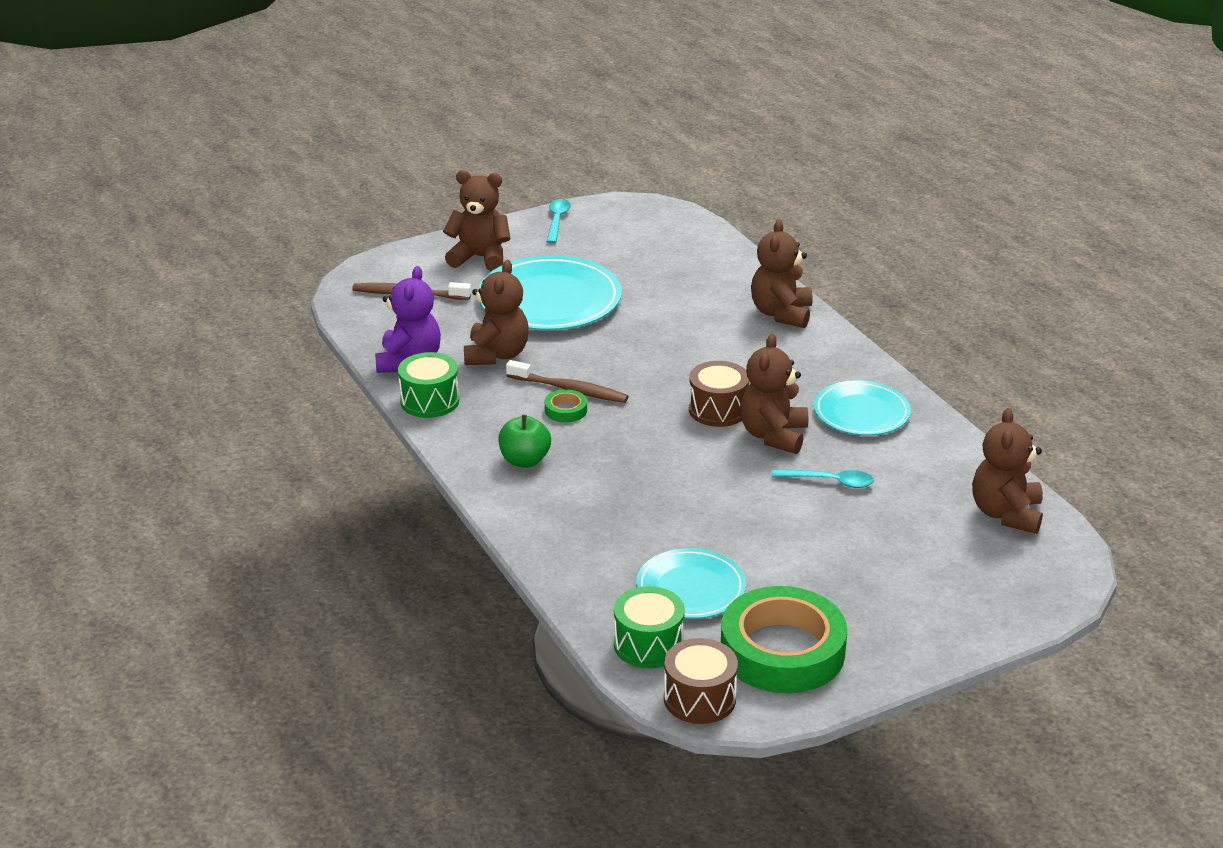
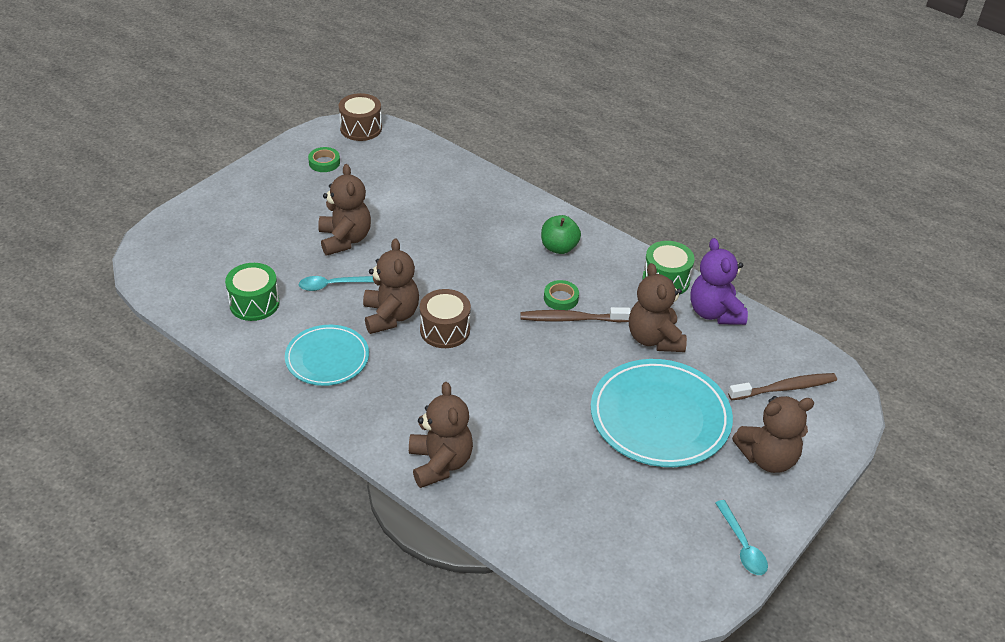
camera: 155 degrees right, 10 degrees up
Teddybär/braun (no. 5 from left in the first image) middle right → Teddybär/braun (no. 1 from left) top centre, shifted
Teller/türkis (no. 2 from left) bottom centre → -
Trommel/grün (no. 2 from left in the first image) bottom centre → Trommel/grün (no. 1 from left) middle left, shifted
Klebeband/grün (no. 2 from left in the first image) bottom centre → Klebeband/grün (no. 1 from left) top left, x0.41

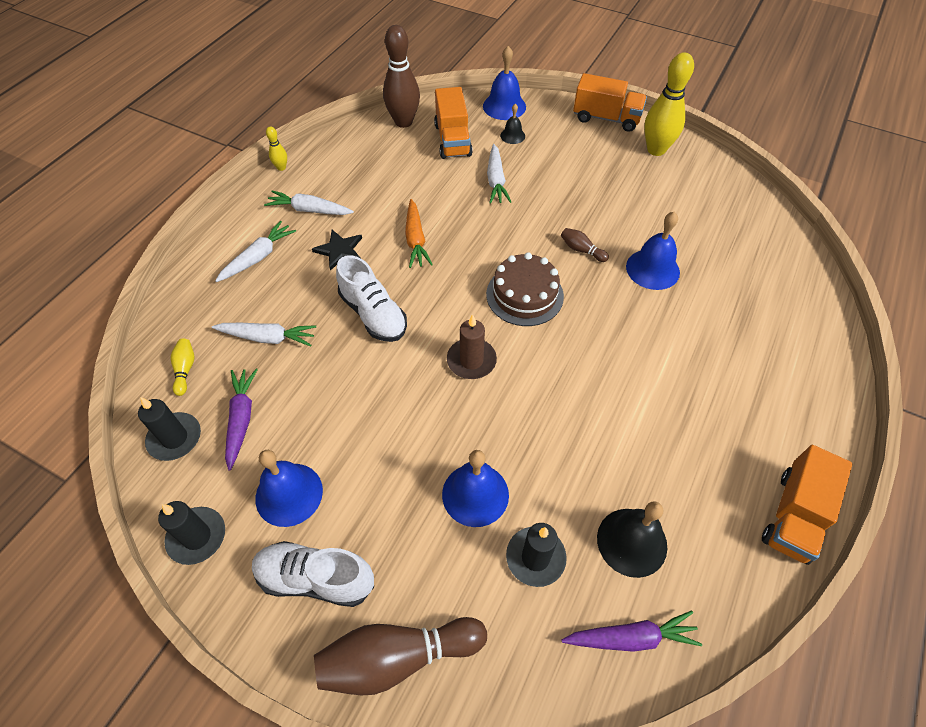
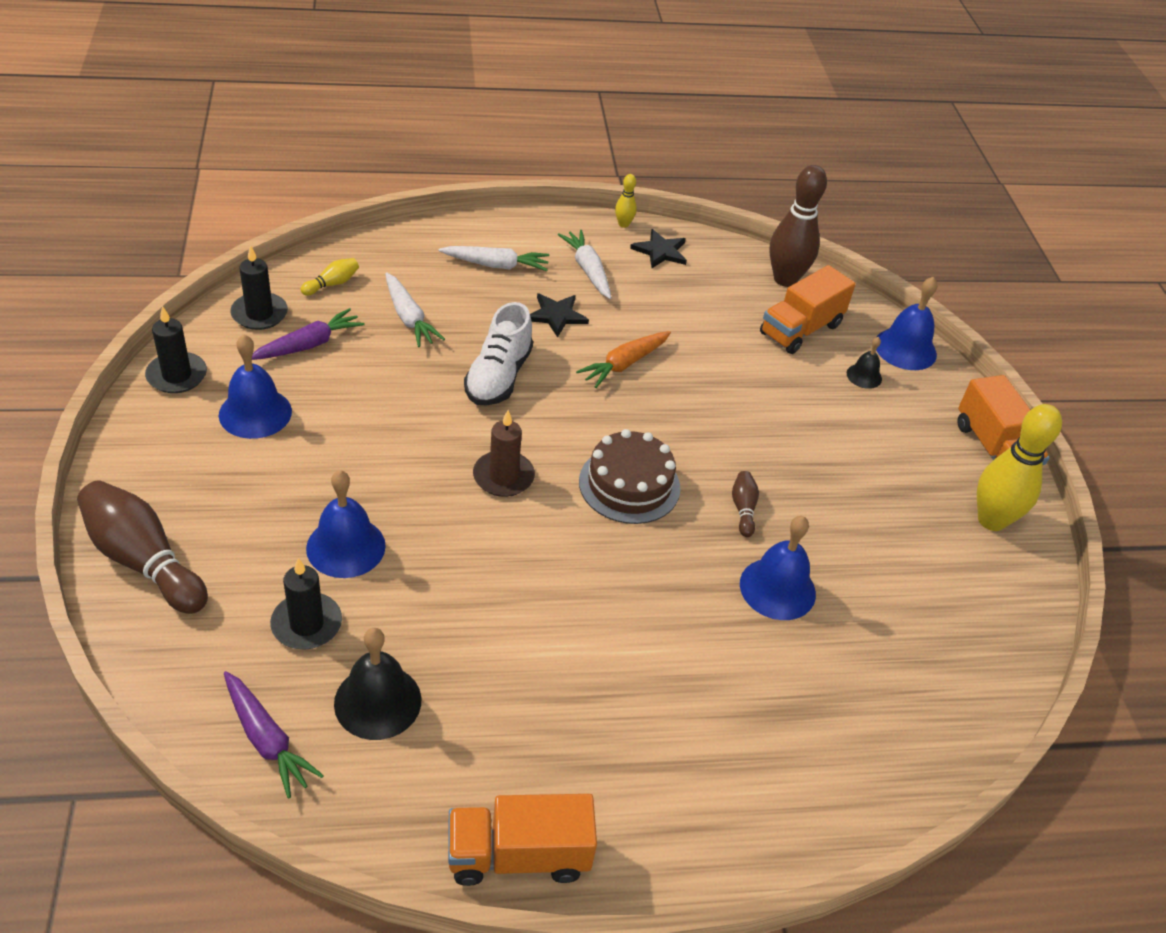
camera: 50 degrees right, 10 degrees down
Karotte/weiß (no. 4 from left) top centre → -
Schuh/weiß (no. 1 from left) bottom centre → -
- → Stern/schwarz (no. 2 from left) top centre

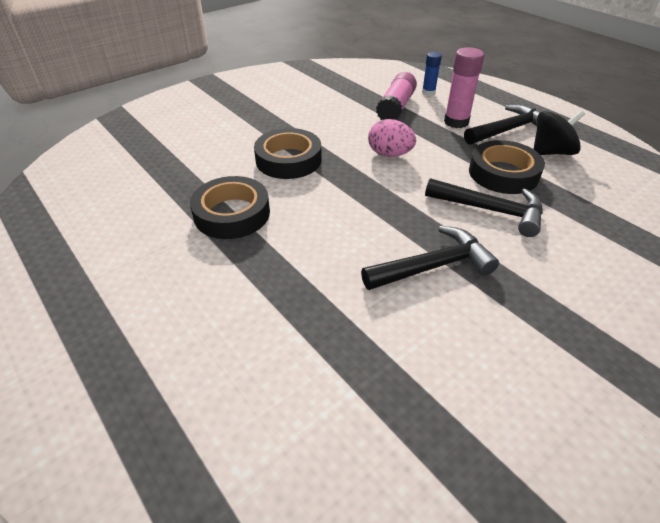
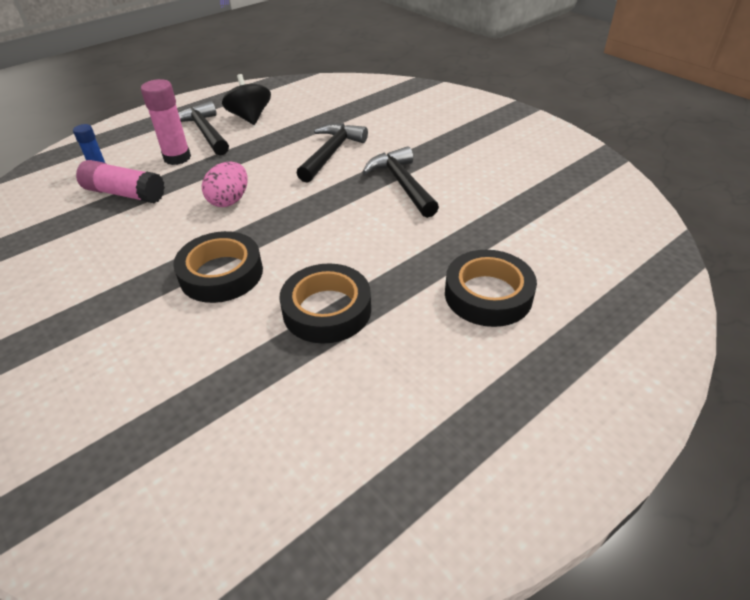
camera: 90 degrees left, 0 degrees up
Klebeband/schwarz (no. 3 from left) top right → Klebeband/schwarz (no. 3 from left) centre, shifted

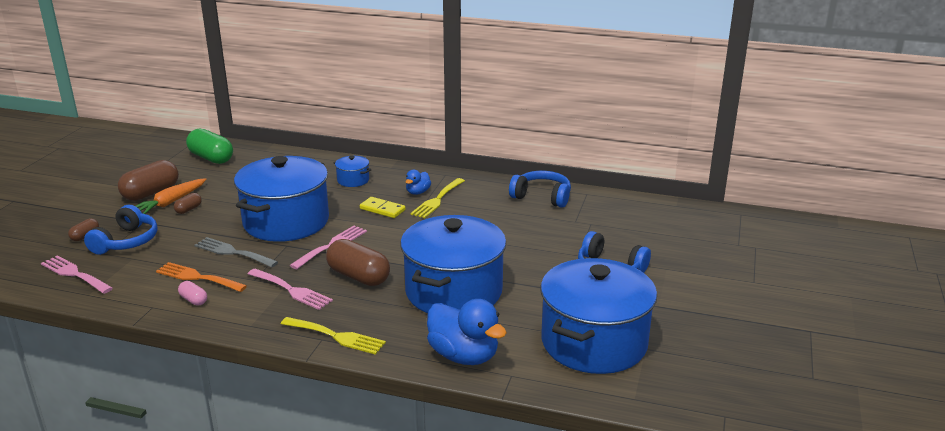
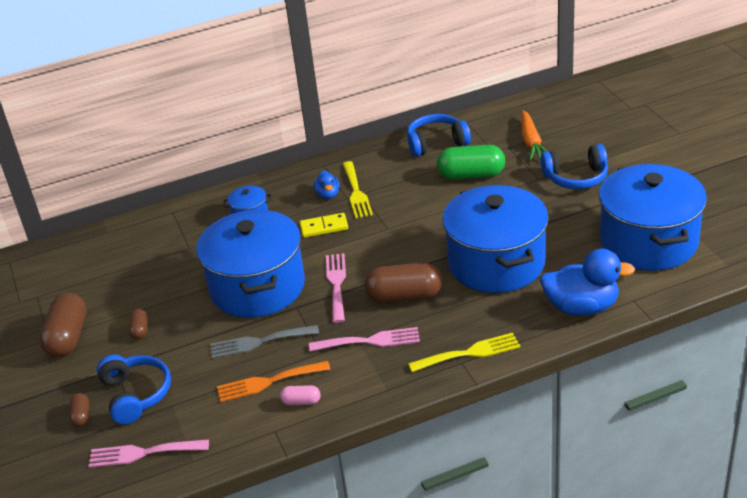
camera: 35 degrees left, 10 degrees up
Kapsel/grün middle left → Kapsel/grün top centre, shifted
Karotte/orange middle left → Karotte/orange top right, shifted

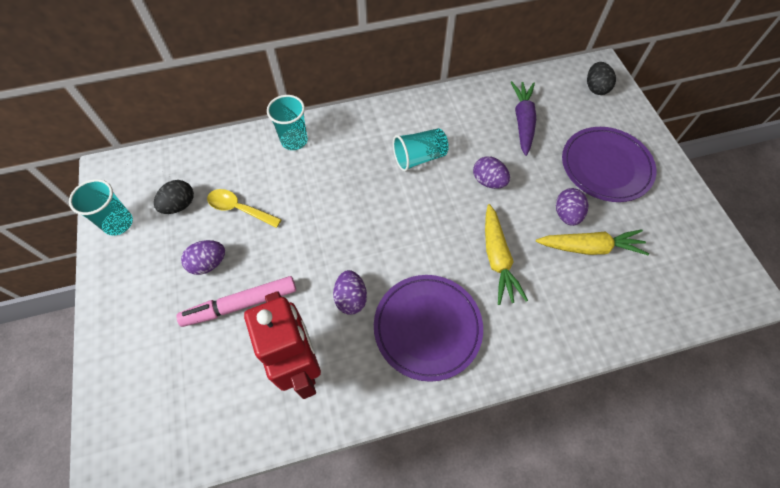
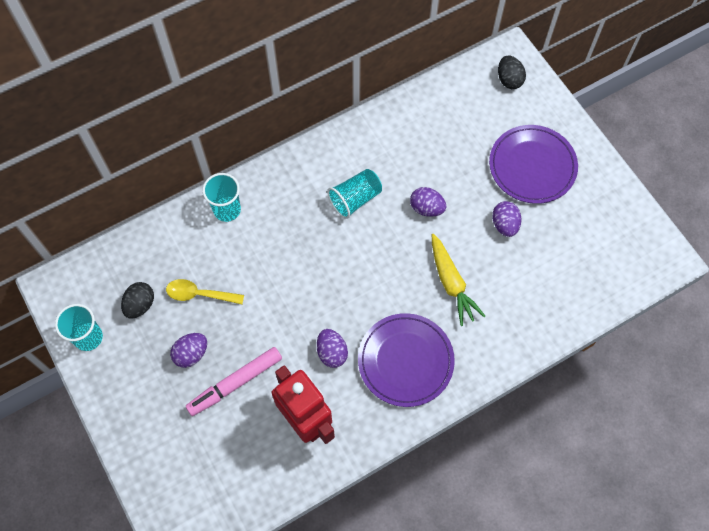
camera: 15 degrees left, 5 degrees up
Karotte/lila top right → -
Karotte/gelb (no. 2 from left) middle right → -

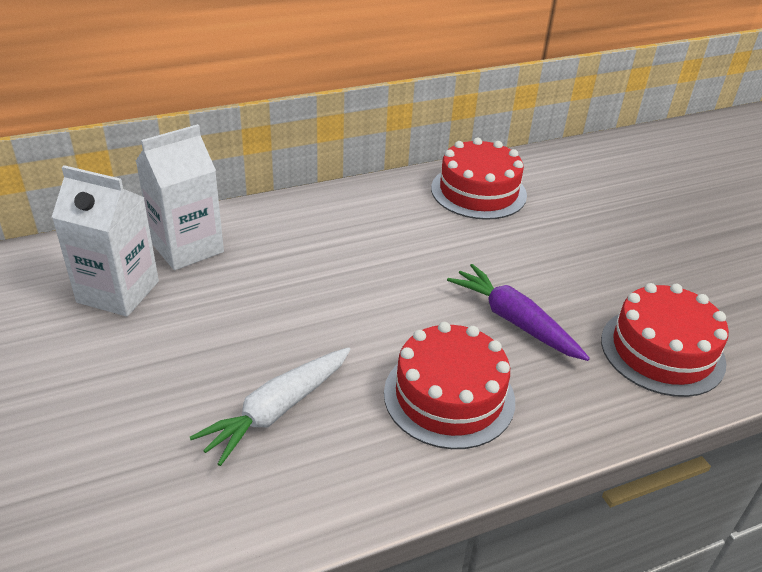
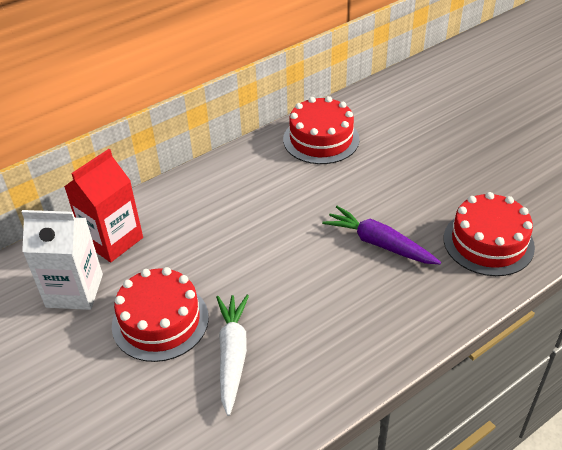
camera: 10 degrees left, 5 degrees up
Getränkekarton/weiß (no. 2 from left) middle left → Getränkekarton/rot middle left
Kuchen/rot (no. 1 from left) bottom centre → Kuchen/rot (no. 1 from left) bottom left, shifted
Karotte/weiß bottom centre, 150 degrees clockwise

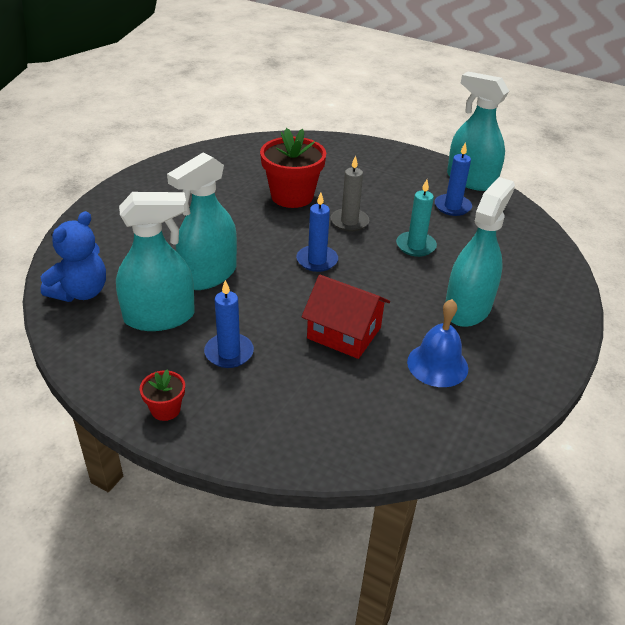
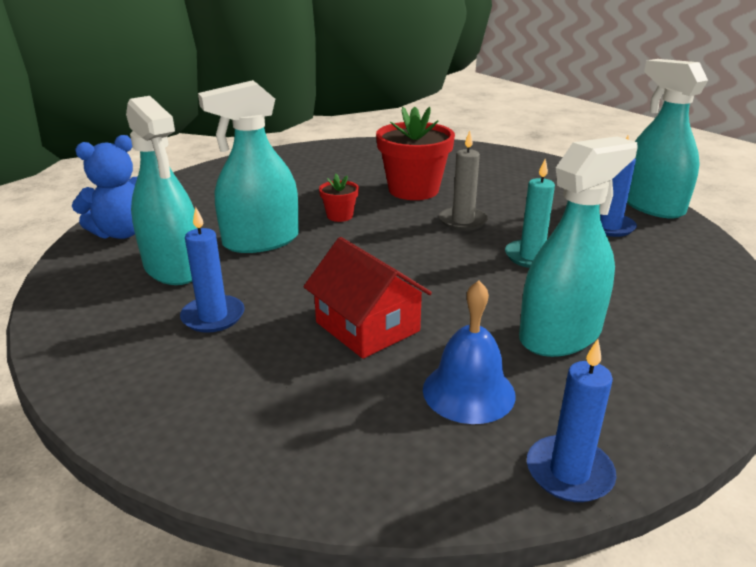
camera: 25 degrees right, 10 degrees down
Sprühflasche/türkis (no. 1 from left) middle left, 45 degrees clockwise
Kerze/blau (no. 2 from left) centre → Kerze/blau (no. 2 from left) bottom right, shifted
Blumentopf/rot (no. 1 from left) middle left → Blumentopf/rot (no. 1 from left) centre, shifted

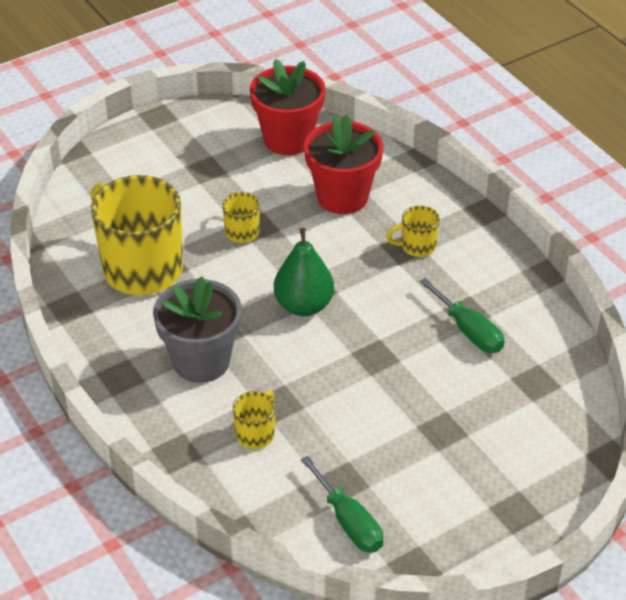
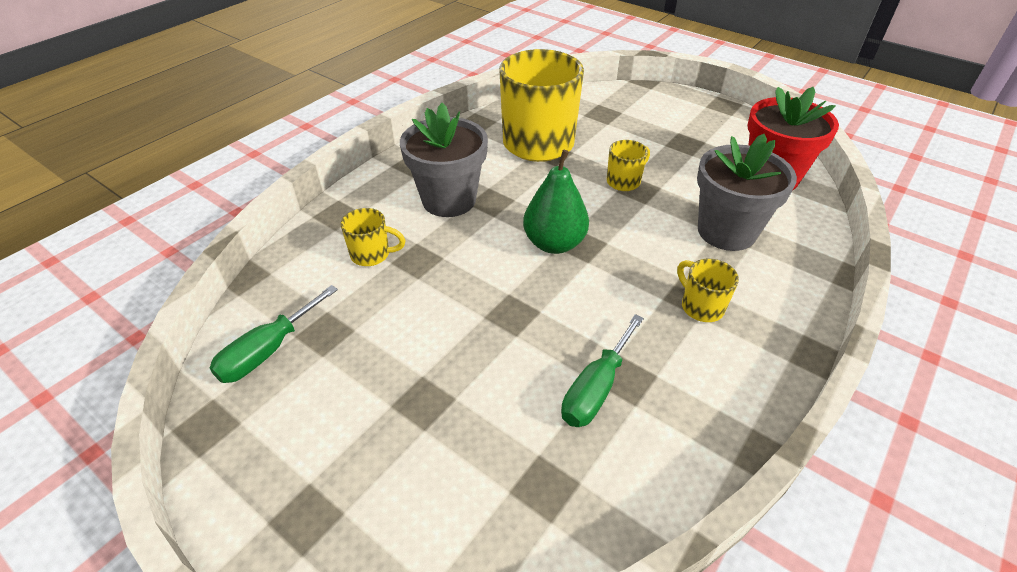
camera: 70 degrees right, 0 degrees up
Blumentopf/rot (no. 2 from left) top centre → Blumentopf/grau (no. 2 from left) middle right

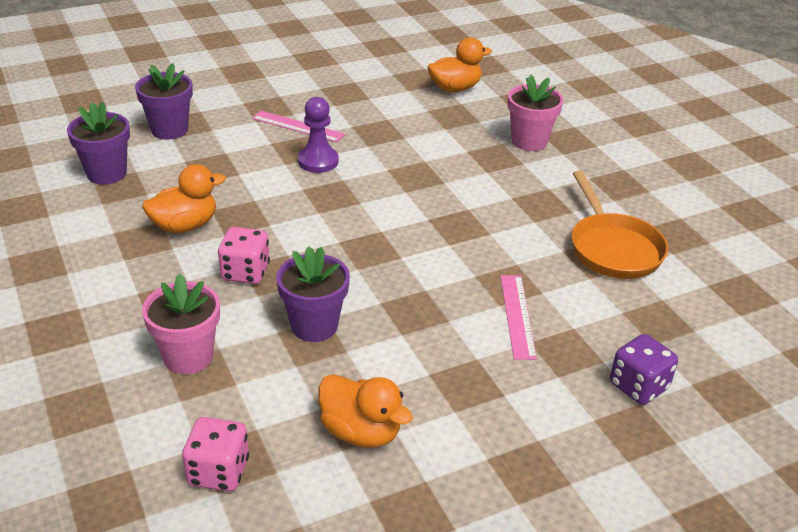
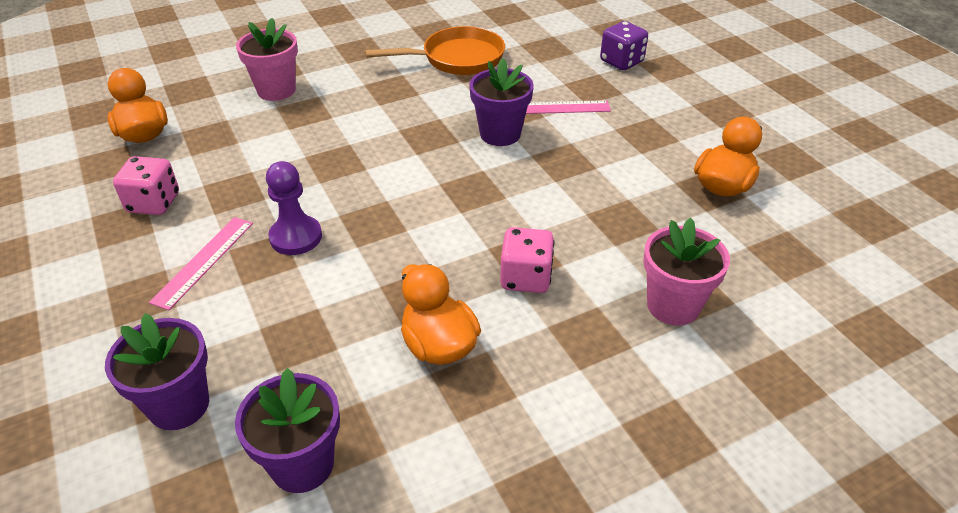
camera: 90 degrees left, 5 degrees up
Blumentopf/lila (no. 3 from left) centre → Blumentopf/lila (no. 3 from left) top centre, shifted
Spielwürfel/rosa (no. 1 from left) bottom left → Spielwürfel/rosa (no. 1 from left) middle left, shifted

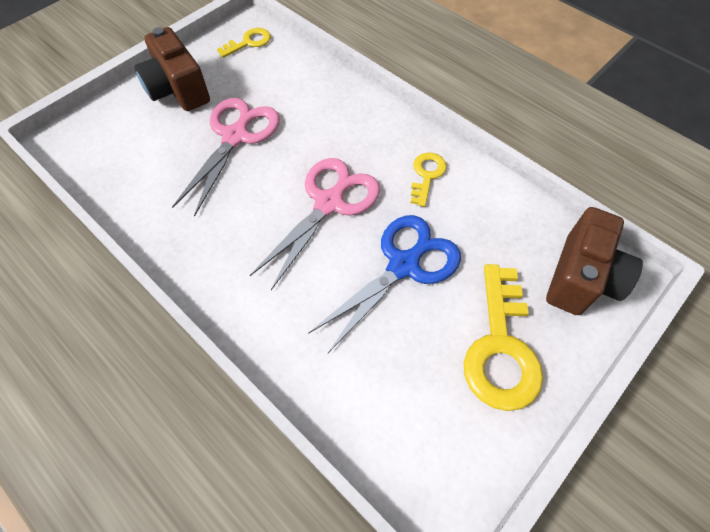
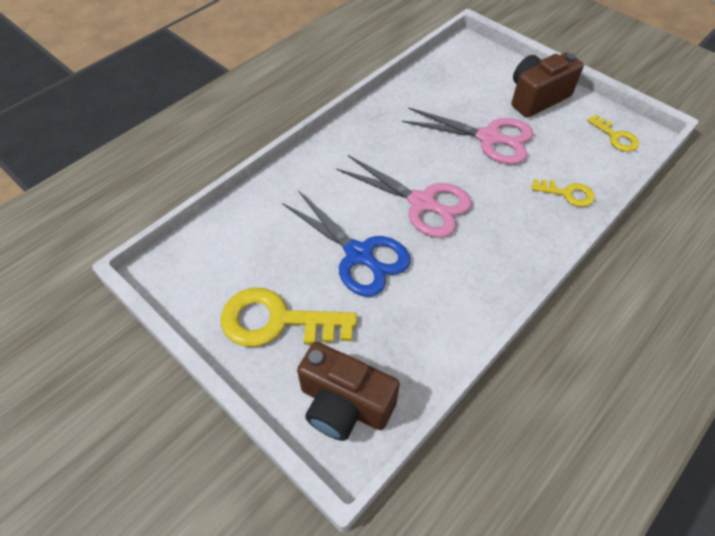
camera: 90 degrees right, 5 degrees down
Schlüssel/gelb (no. 2 from left) centre → Schlüssel/gelb (no. 2 from left) middle right, shifted

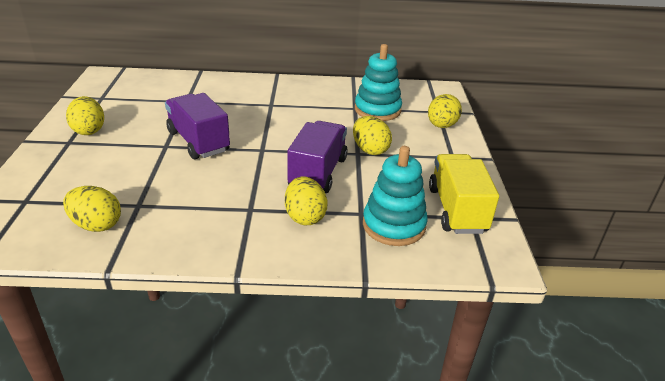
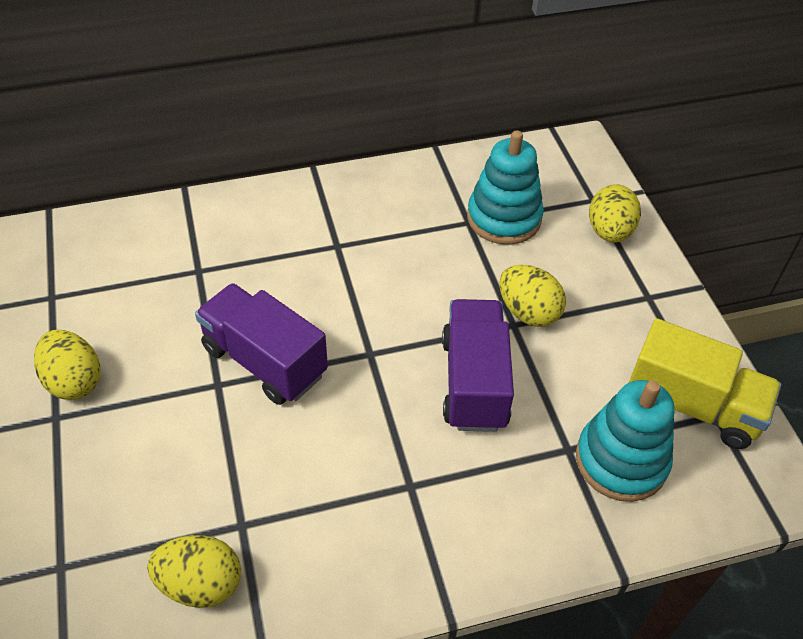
camera: 15 degrees left, 15 degrees up
Lastwagen/gelb middle right, 135 degrees clockwise
Ei/gelb (no. 3 from left) centre → -

